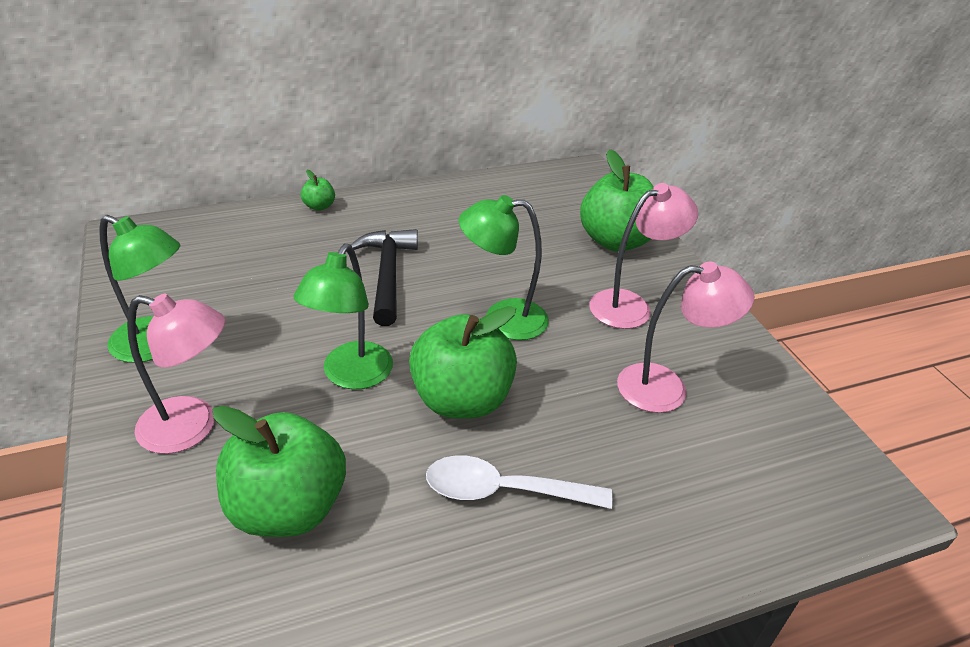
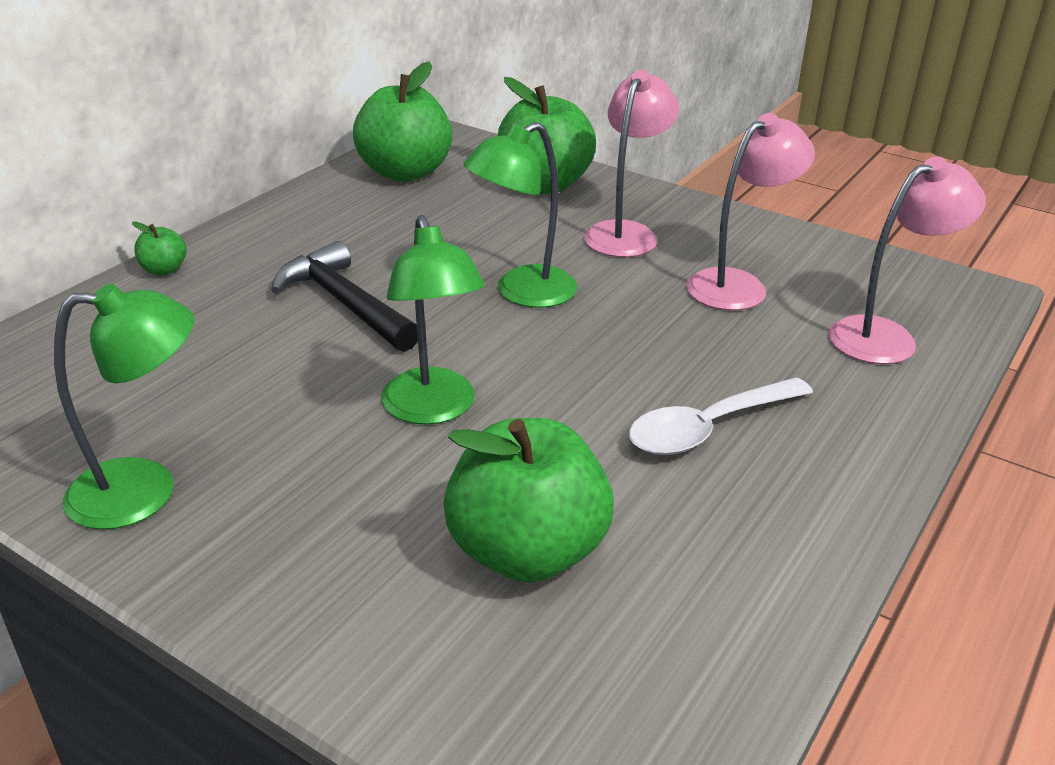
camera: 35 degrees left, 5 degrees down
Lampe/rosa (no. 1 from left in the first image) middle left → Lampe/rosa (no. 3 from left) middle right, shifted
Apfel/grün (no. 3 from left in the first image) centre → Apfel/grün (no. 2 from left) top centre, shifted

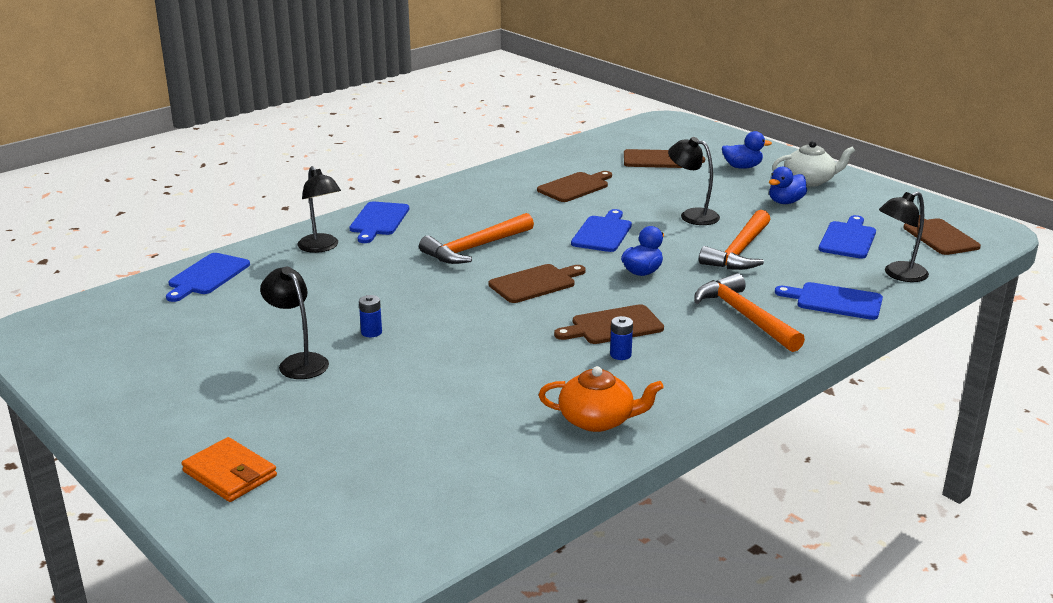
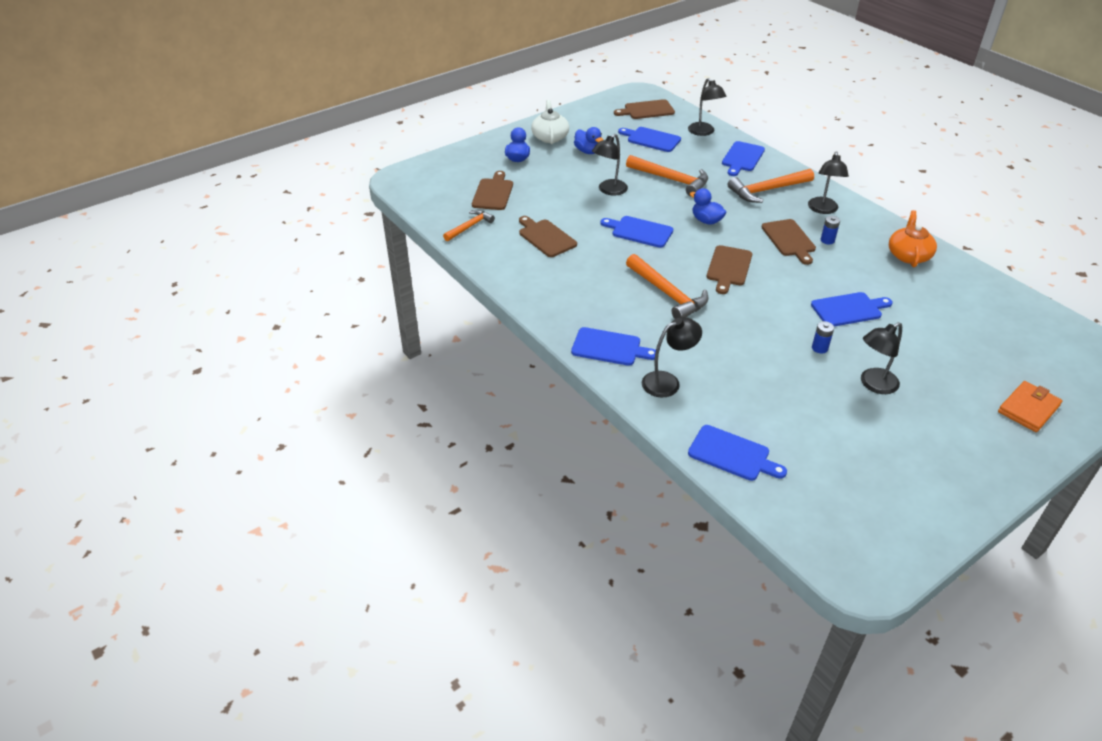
camera: 85 degrees left, 15 degrees up
Schneidebrett/braun (no. 1 from left in the first image) centre → Schneidebrett/braun (no. 4 from left) centre, 135 degrees counterclockwise
- → Lampe/schwarz (no. 4 from left) top right
- → Hammer/orange (no. 1 from left) top centre
- → Schneidebrett/blau (no. 6 from left) middle right

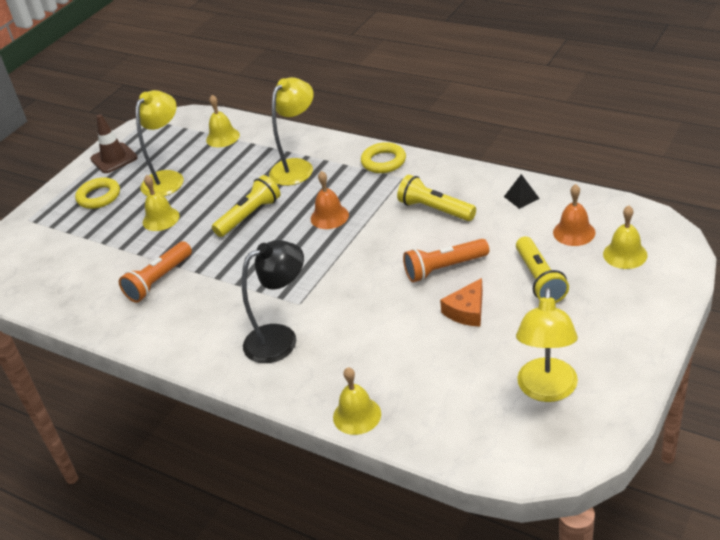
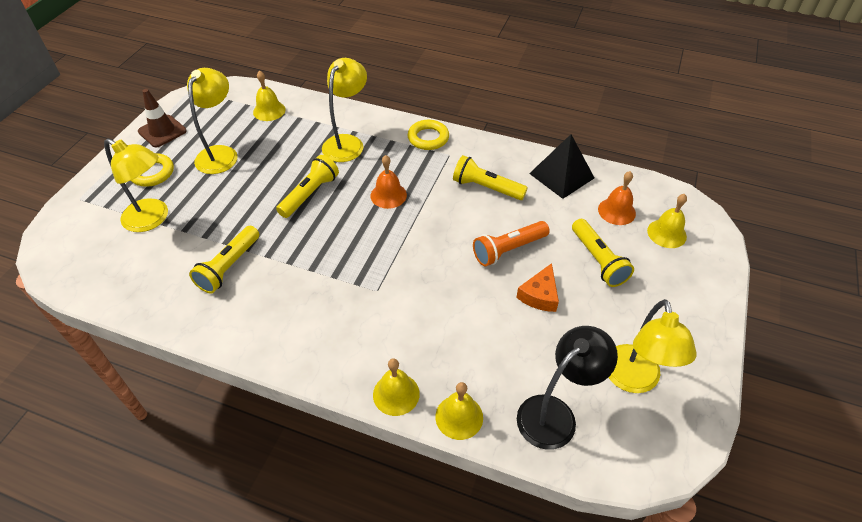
camera: 15 degrees left, 10 degrees up
Pyramide/schwarz middle right → Pyramide/schwarz top centre, x2.02
Glocke/gelb (no. 1 from left in the first image) middle left → Glocke/gelb (no. 2 from left) bottom centre, shifted
Lampe/schwarz centre → Lampe/schwarz bottom centre, shifted
Taschenlampe/orange (no. 1 from left) middle left → Taschenlampe/gelb (no. 1 from left) middle left
- → Lampe/gelb (no. 1 from left) middle left

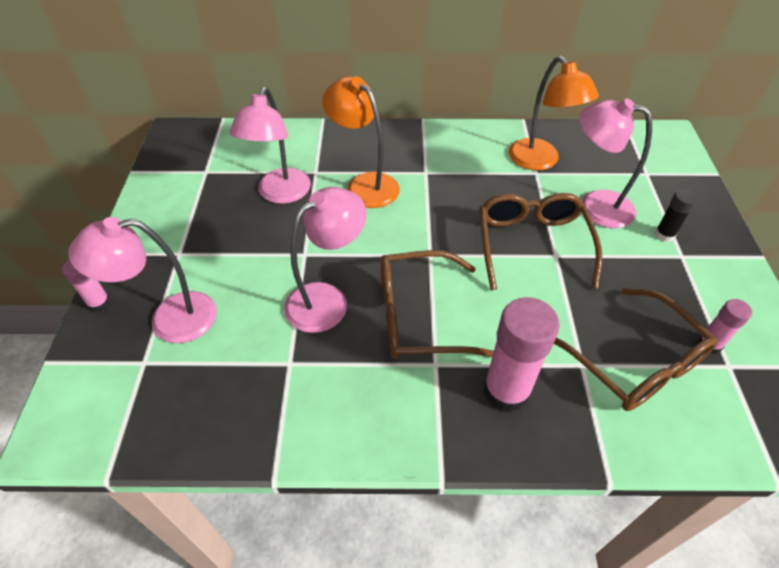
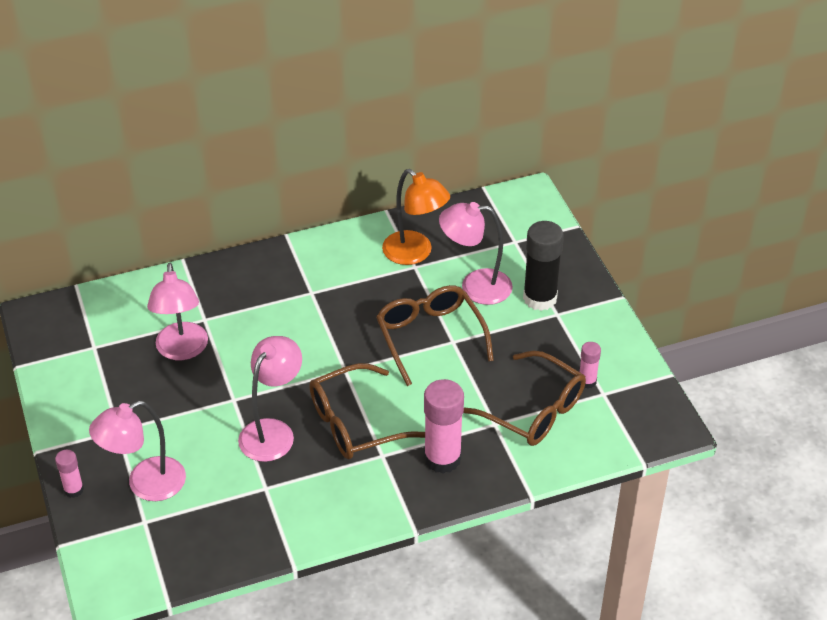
camera: 20 degrees left, 5 degrees down
Lampe/orange (no. 1 from left) top centre → -
Klebestift/schwarz middle right → Klebestift/schwarz centre, x1.93

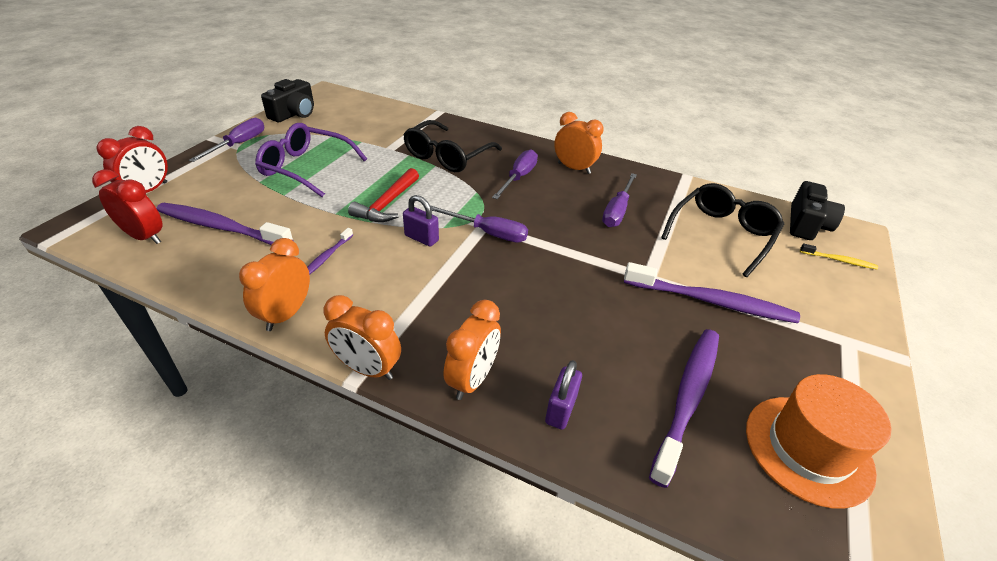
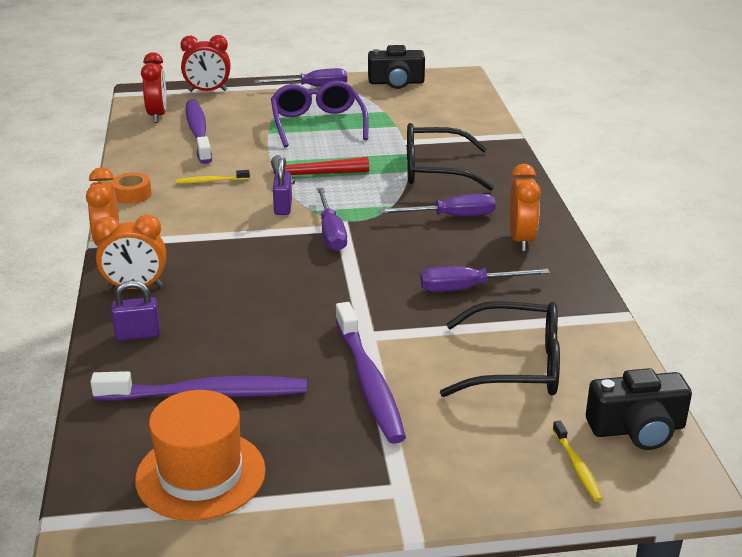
camera: 60 degrees right, 10 degrees down
Zahnbürste/lila (no. 2 from left) middle left → Zahnbürste/gelb (no. 1 from left) top left
Wecker/orange (no. 1 from left) middle left → Klebeband/orange middle left

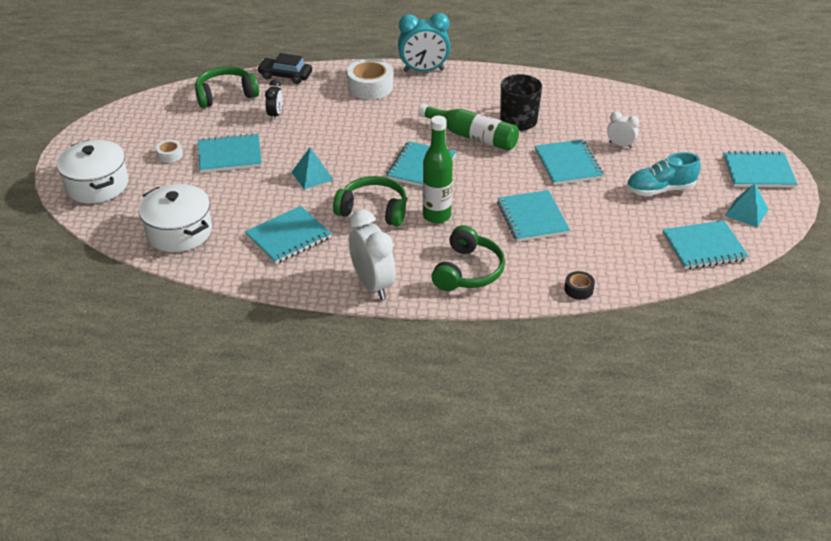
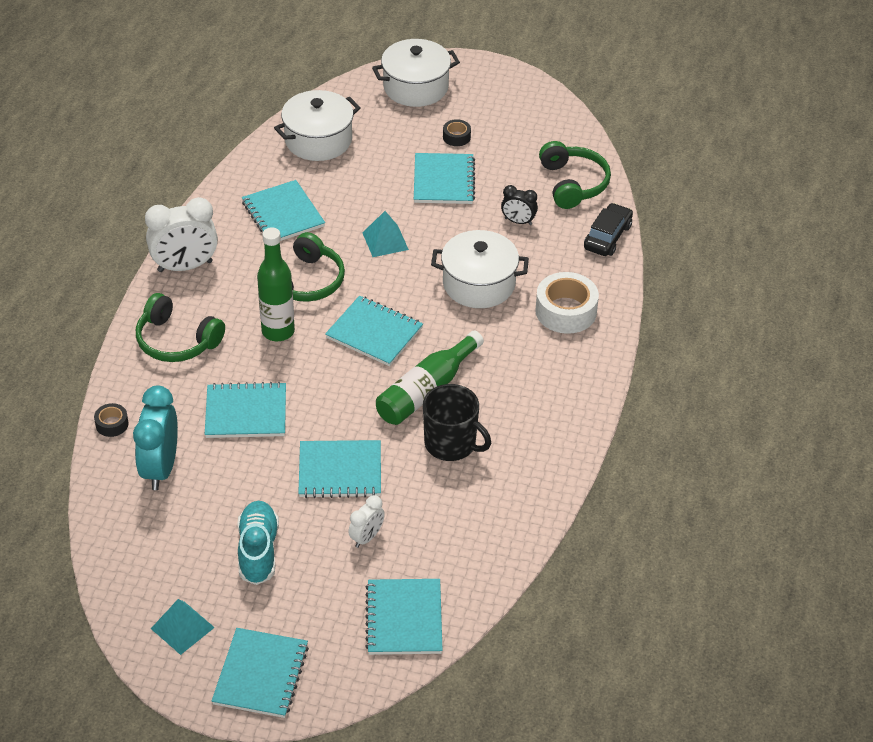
camera: 100 degrees right, 5 degrees up
Wecker/türkis top centre → Wecker/türkis middle left, shifted
Klebeband/weiß (no. 1 from left) top left → Klebeband/schwarz (no. 2 from left) top centre
Notizbuch/türkis (no. 6 from left) middle right → Notizbuch/türkis (no. 6 from left) bottom centre, shifted
- → Kochtopf/weiß (no. 3 from left) centre

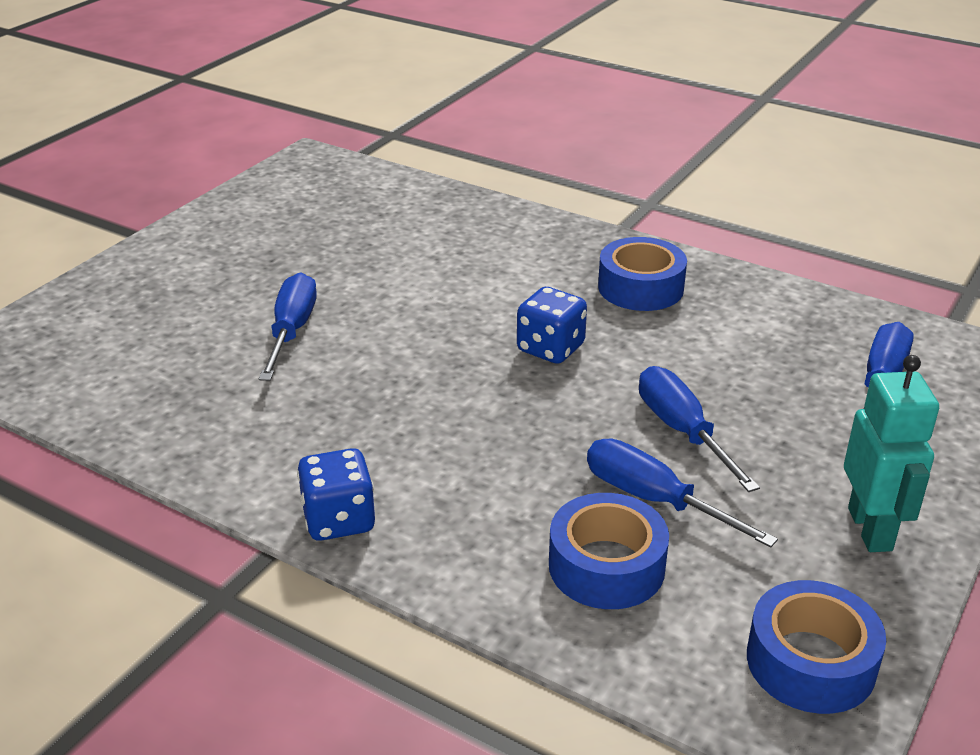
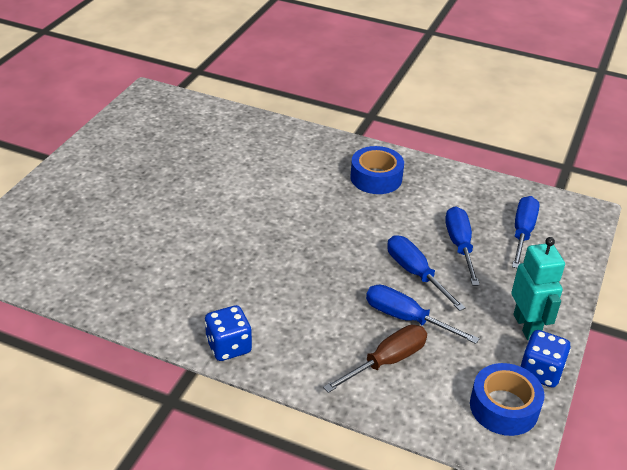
camera: 10 degrees left, 5 degrees up
Schraubenzieher/blau (no. 1 from left in the first image) middle left → Schraubenzieher/blau (no. 3 from left) middle right, shifted
Spielwürfel/blau (no. 2 from left) centre → Spielwürfel/blau (no. 2 from left) bottom right, shifted
Klebeband/blau (no. 1 from left) bottom centre → Schraubenzieher/braun bottom centre

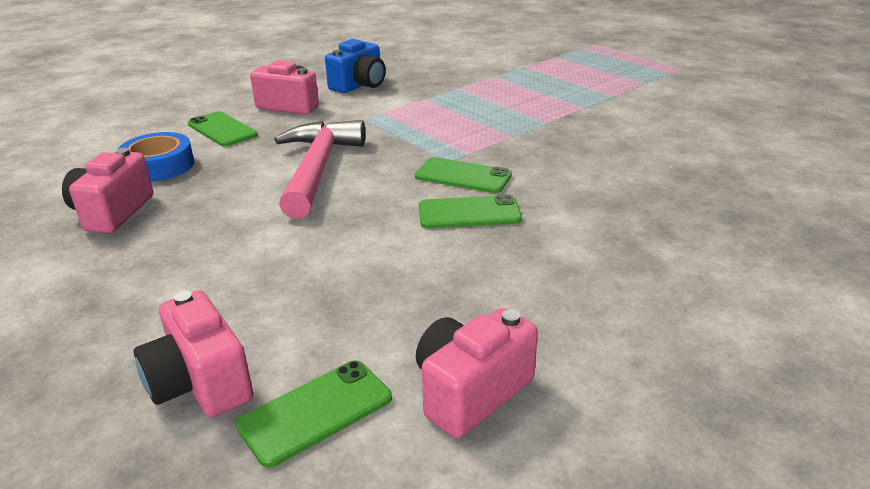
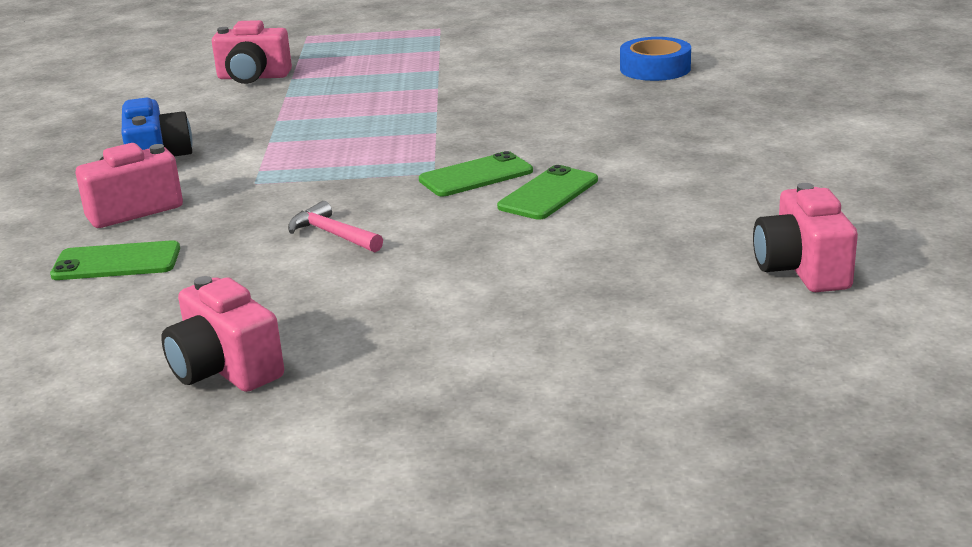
camera: 50 degrees left, 5 degrees down
Hammer/rosa centre, x0.49
Klebeband/blau top left → Klebeband/blau top right, shifted
Kamera/rosa (no. 2 from left in the first image) bottom left → Kamera/rosa (no. 3 from left) top left, shifted
Handy/grün (no. 2 from left) bottom centre → -

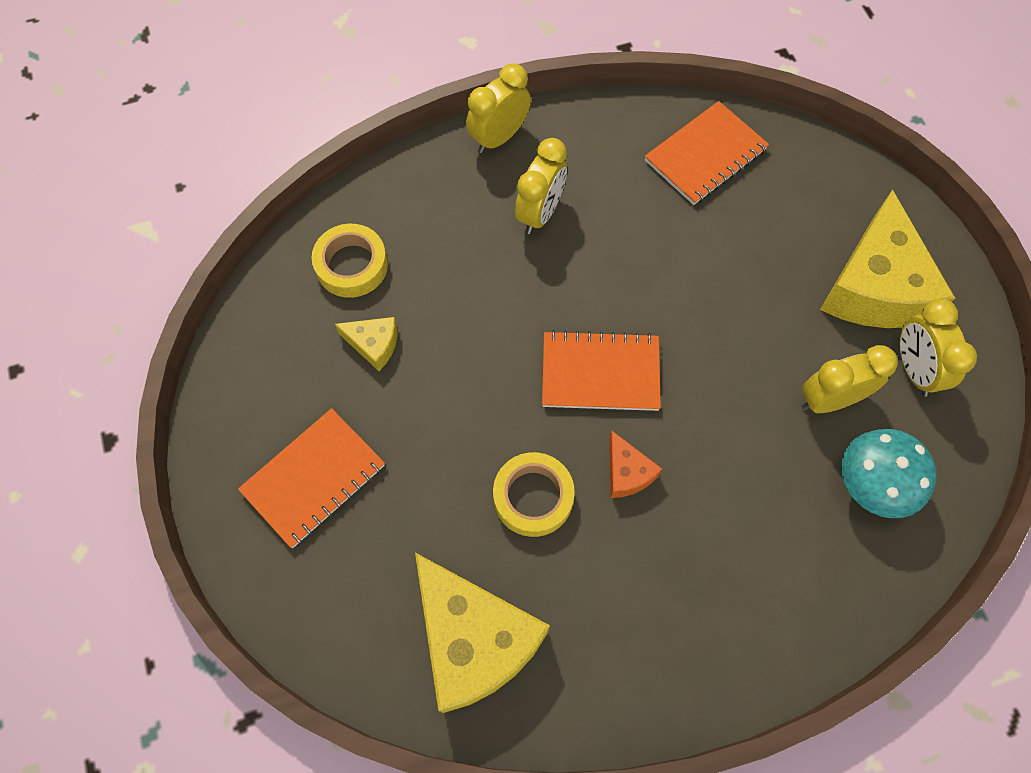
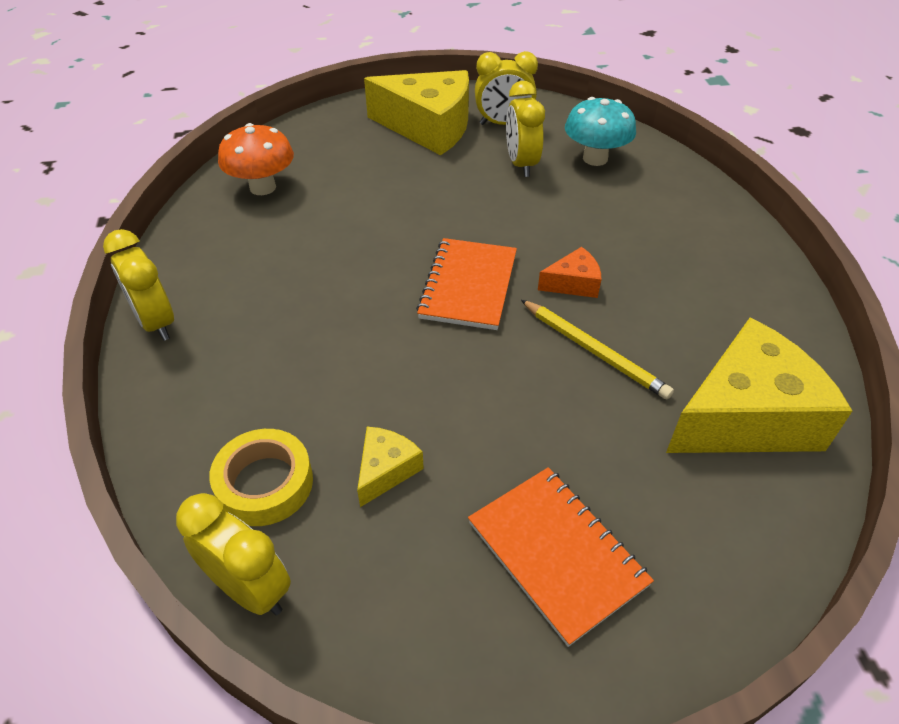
camera: 80 degrees left, 20 degrees down
Notizbuch/orange (no. 3 from left) top right → Pilz/orange top left
Wecker/gelb (no. 2 from left) top centre → Wecker/gelb (no. 2 from left) bottom left, shifted
Klebeband/gelb (no. 2 from left) centre → Bleistift/gelb centre

